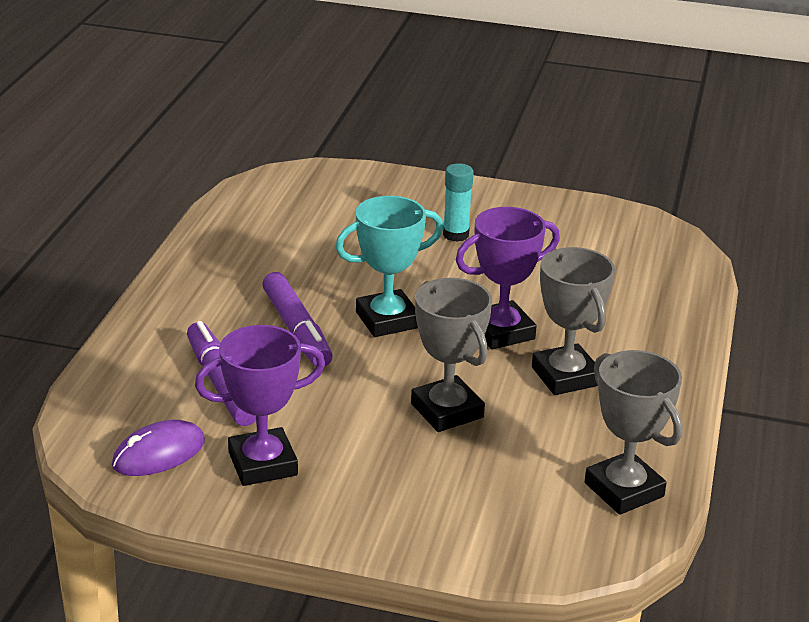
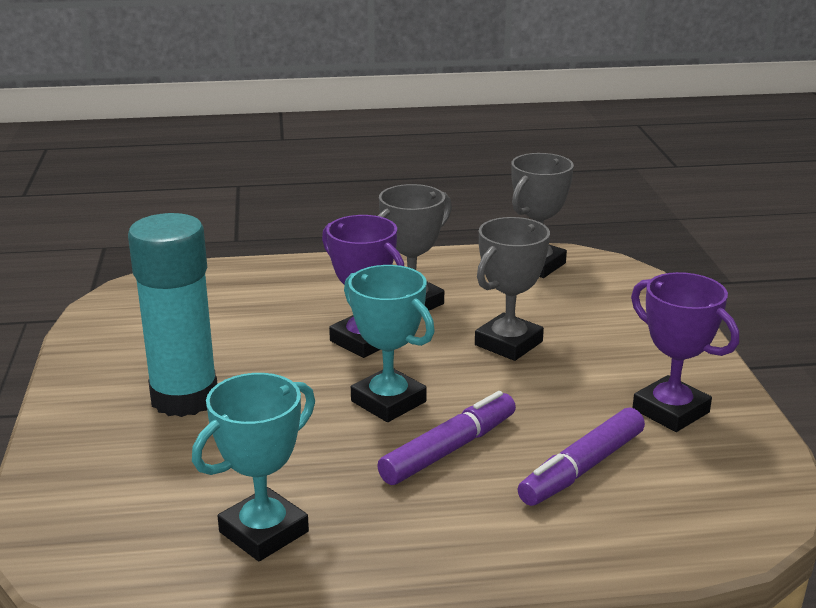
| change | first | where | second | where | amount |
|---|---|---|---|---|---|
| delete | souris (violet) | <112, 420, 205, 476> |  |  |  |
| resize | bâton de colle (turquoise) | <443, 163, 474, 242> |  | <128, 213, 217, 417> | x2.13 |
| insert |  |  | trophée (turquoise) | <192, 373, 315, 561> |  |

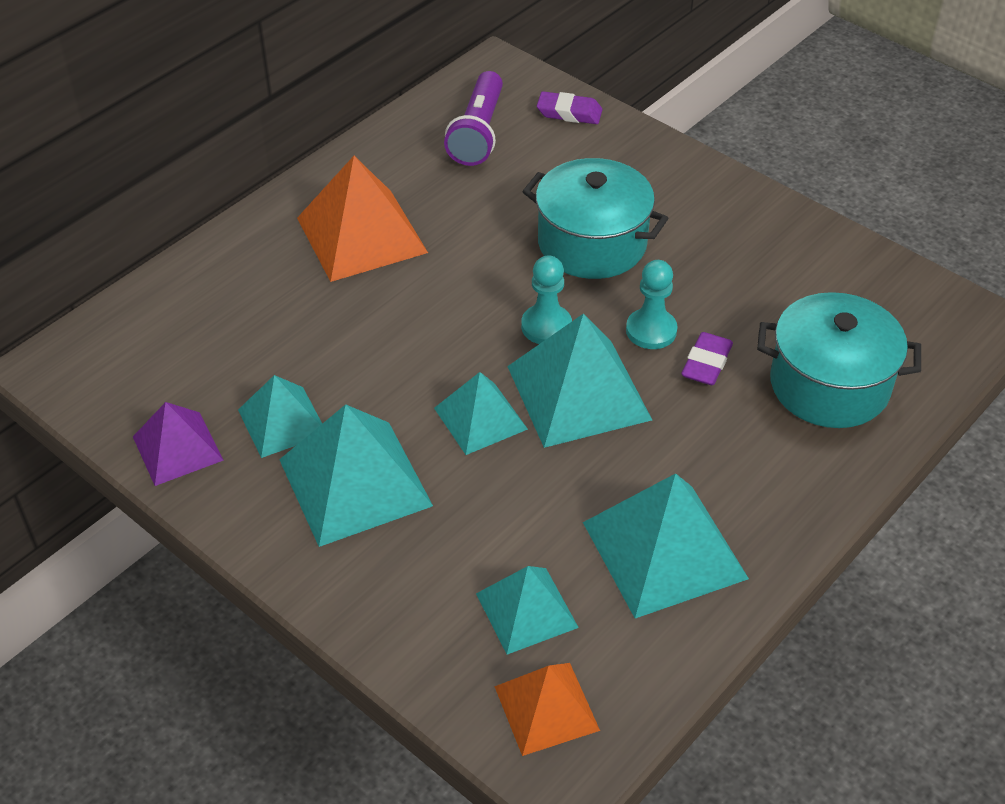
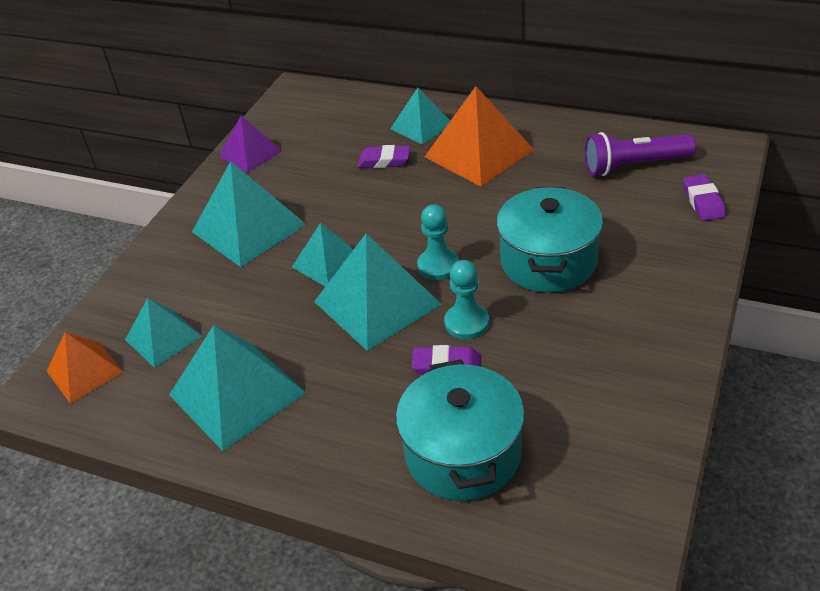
| change | first | where | second | where | amount |
|---|---|---|---|---|---|
| move | pyramide (turquoise) | <238, 375, 322, 458> |  | <390, 88, 450, 145> |  |
| insert |  |  | gomme (violet) | <358, 145, 410, 168> |  |

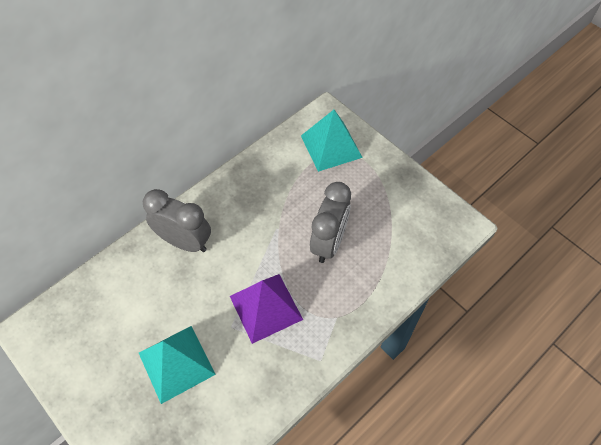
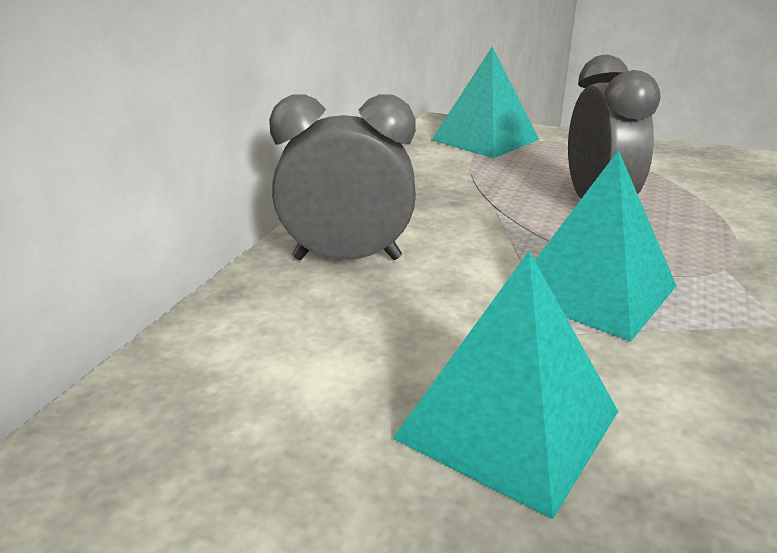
| change | first | where | second | where | amount |
|---|---|---|---|---|---|
| recolor | pyramide (violet) | <230, 274, 303, 344> | pyramide (turquoise) | <535, 150, 677, 342> |  |

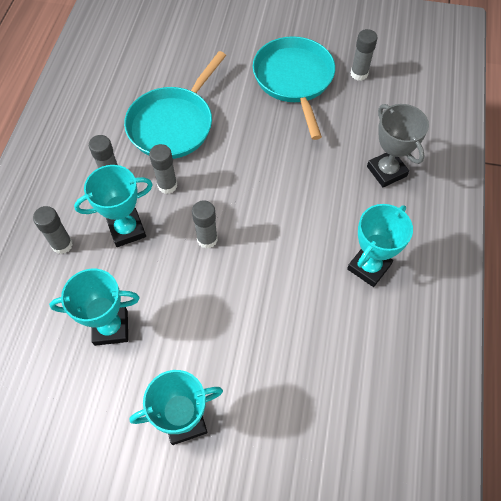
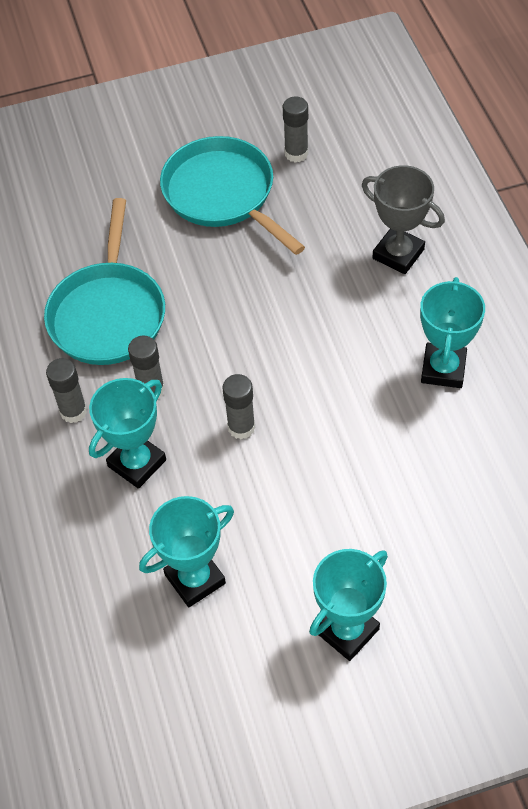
| change | first | where | second | where | amount |
|---|---|---|---|---|---|
| delete | bâton de colle (gris) | <33, 206, 73, 254> |  |  |  |

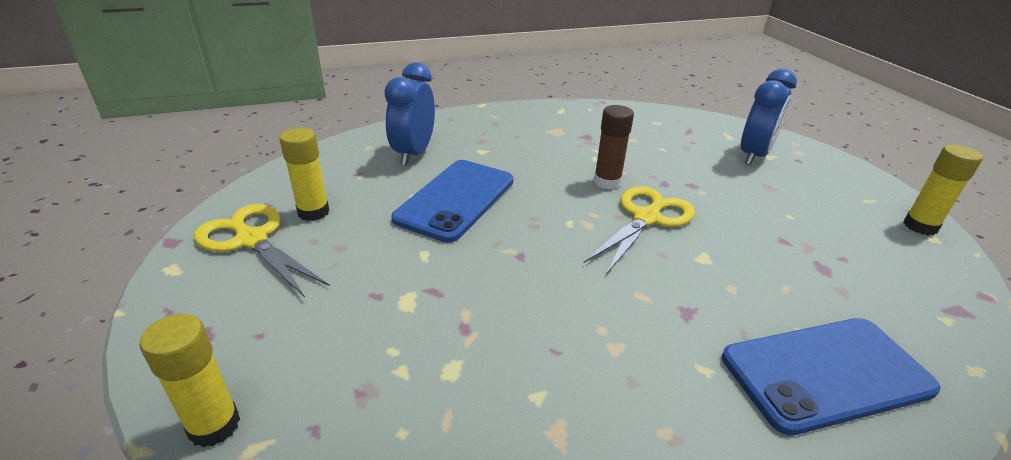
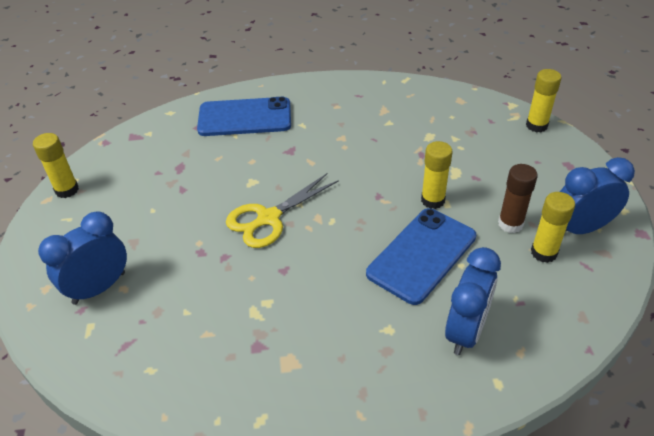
| change | first | where | second | where | amount |
|---|---|---|---|---|---|
| replace | ciseaux (jaune) | <194, 204, 330, 298> | réveil (bleu) | <560, 157, 635, 234> |  |
| move | bâton de colle (marron) | <594, 105, 634, 189> |  | <498, 164, 538, 233> |  |
| insert |  |  | bâton de colle (jaune) | <421, 141, 452, 209> |  |

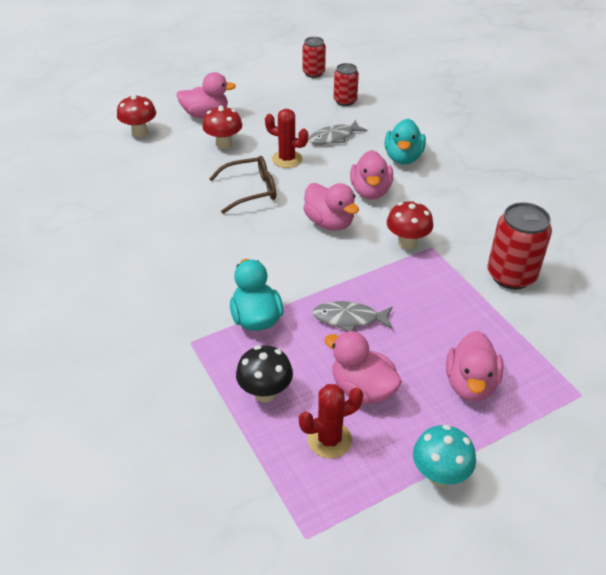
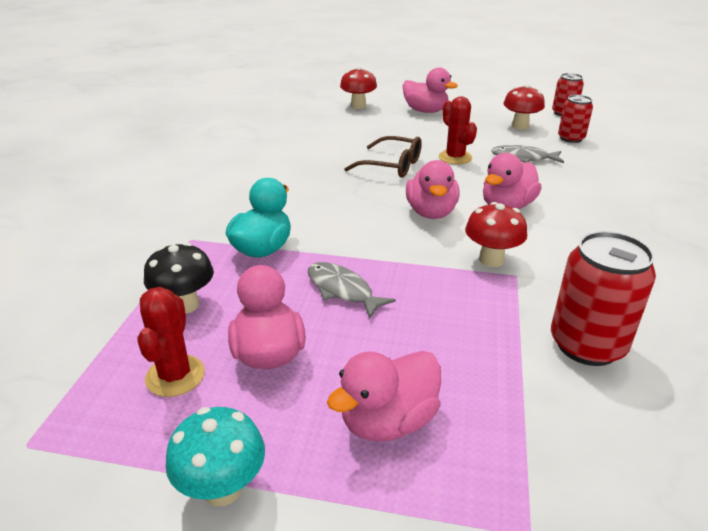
| change | first | where | second | where | amount |
|---|---|---|---|---|---|
| move | champignon (rouge) | <202, 106, 242, 149> |  | <503, 84, 545, 130> |  |
| rotate | cactus (rouge) | <299, 384, 363, 458> |  | <137, 287, 205, 397> | 75 degrees clockwise |
| delete | canard (turquoise) | <385, 119, 426, 164> |  |  |  |

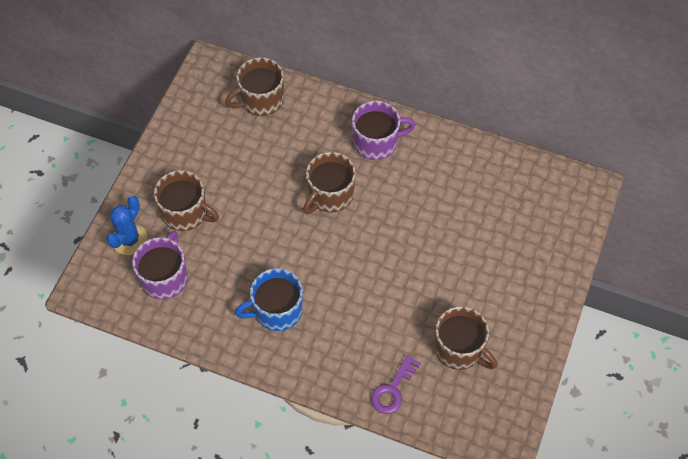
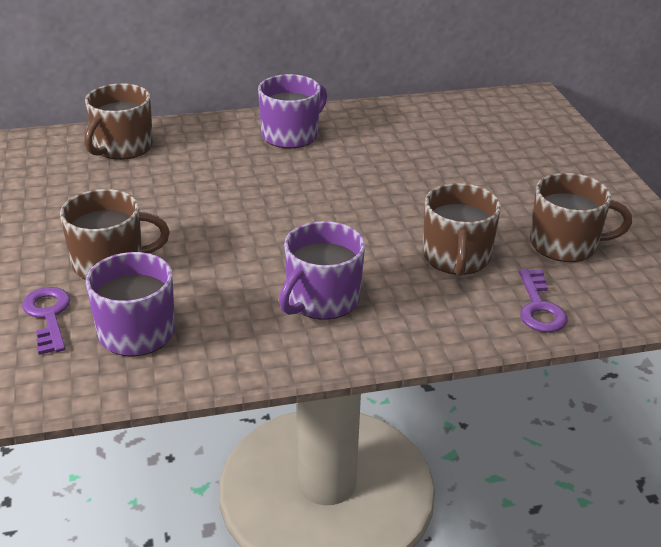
| change | first | where | second | where | amount |
|---|---|---|---|---|---|
| replace | cactus (bleu) | <106, 196, 148, 255> | clé (violet) | <22, 287, 70, 355> |  |
| recolor | tasse (bleu) | <235, 268, 303, 331> | tasse (violet) | <279, 221, 365, 320> |  |
| move | tasse (marron) | <303, 152, 356, 214> |  | <423, 183, 501, 276> |  |

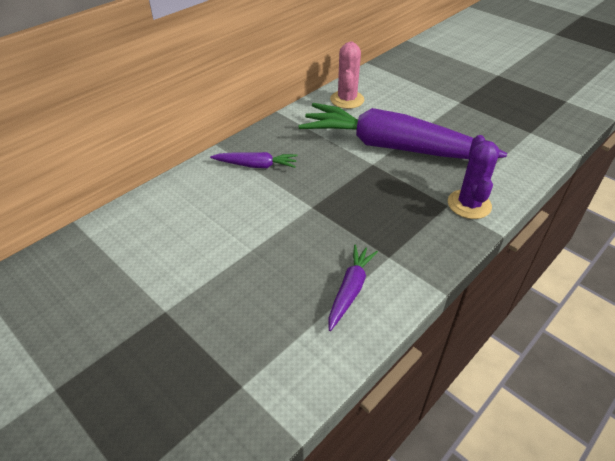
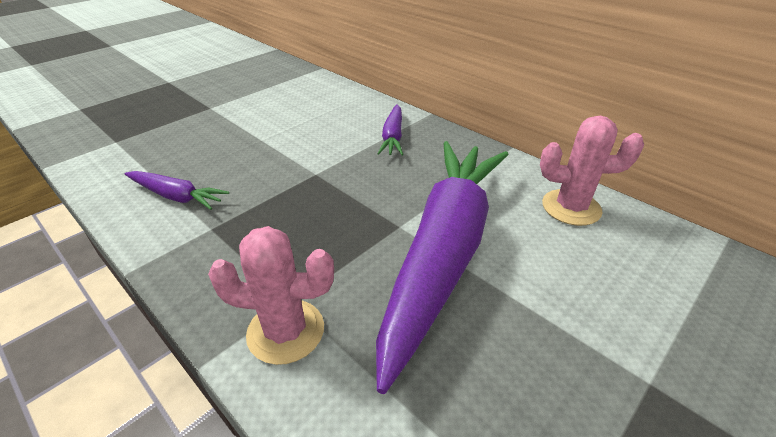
| change | first | where | second | where | amount |
|---|---|---|---|---|---|
| recolor | cactus (violet) | <448, 135, 500, 219> | cactus (rose) | <208, 226, 334, 365> |  |

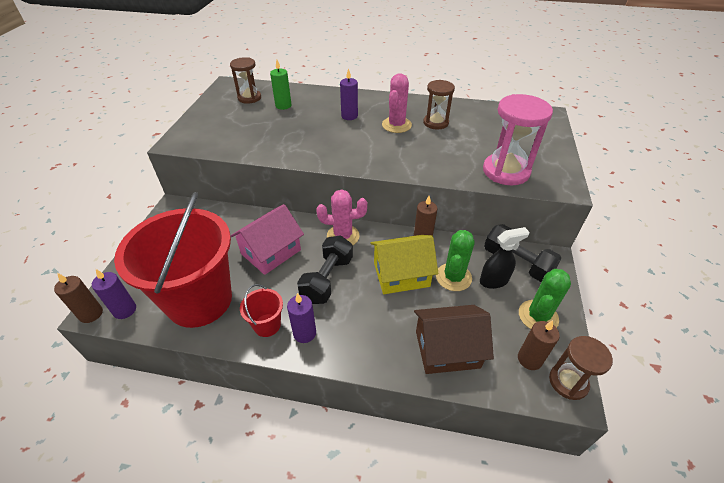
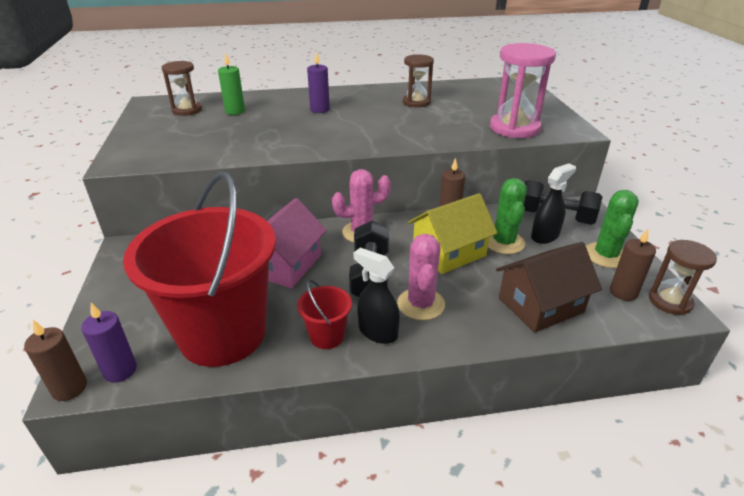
| change | first | where | second | where | amount |
|---|---|---|---|---|---|
| replace | bougie (violet) | <287, 293, 316, 343> | vaporisateur (noir) | <354, 248, 400, 344> |  |
| move | cactus (rose) | <382, 73, 412, 133> |  | <397, 234, 445, 320> |  |

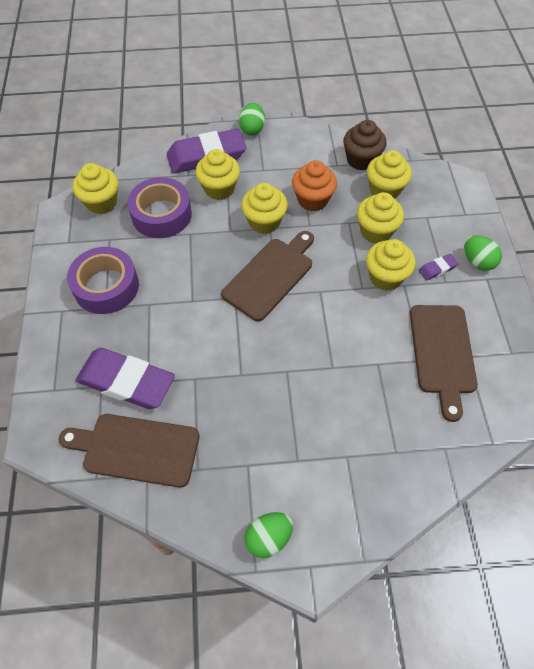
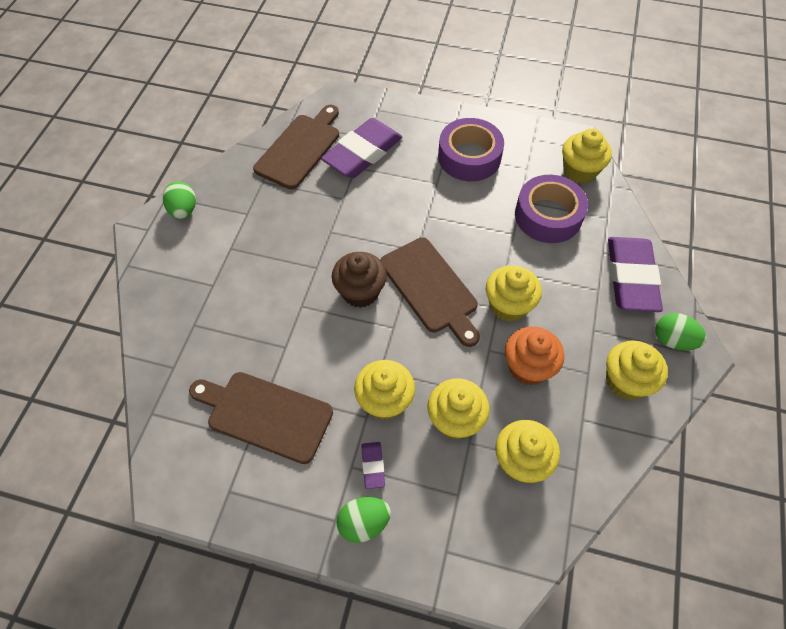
| change | first | where | second | where | amount |
|---|---|---|---|---|---|
| move | muffin (jaune) | <195, 149, 240, 200> |  | <606, 340, 668, 400> |  |
| move | muffin (marron) | <343, 120, 387, 170> |  | <332, 252, 387, 308> |  |

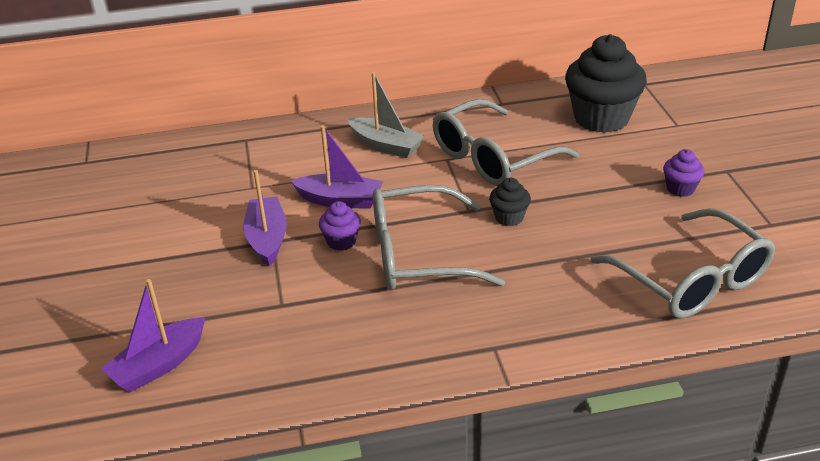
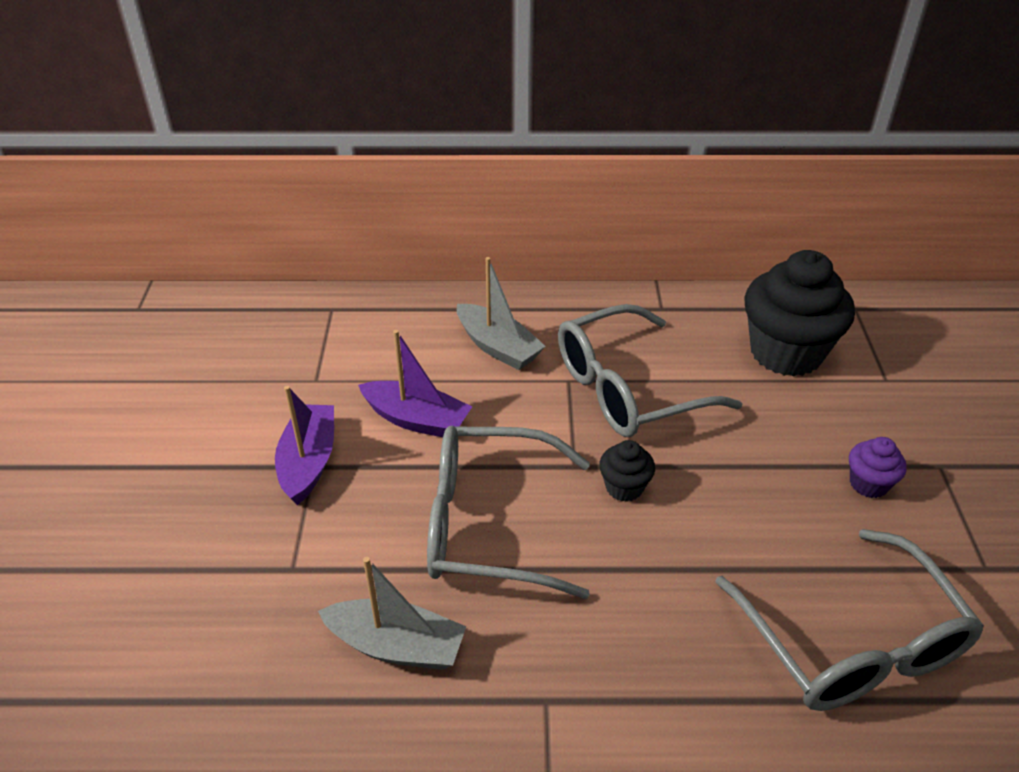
| change | first | where | second | where | amount |
|---|---|---|---|---|---|
| delete | bateau (violet) | <101, 279, 205, 392> |  |  |  |
| delete | muffin (violet) | <319, 201, 361, 251> |  |  |  |
| insert |  |  | bateau (gris) | <318, 557, 466, 670> |  |

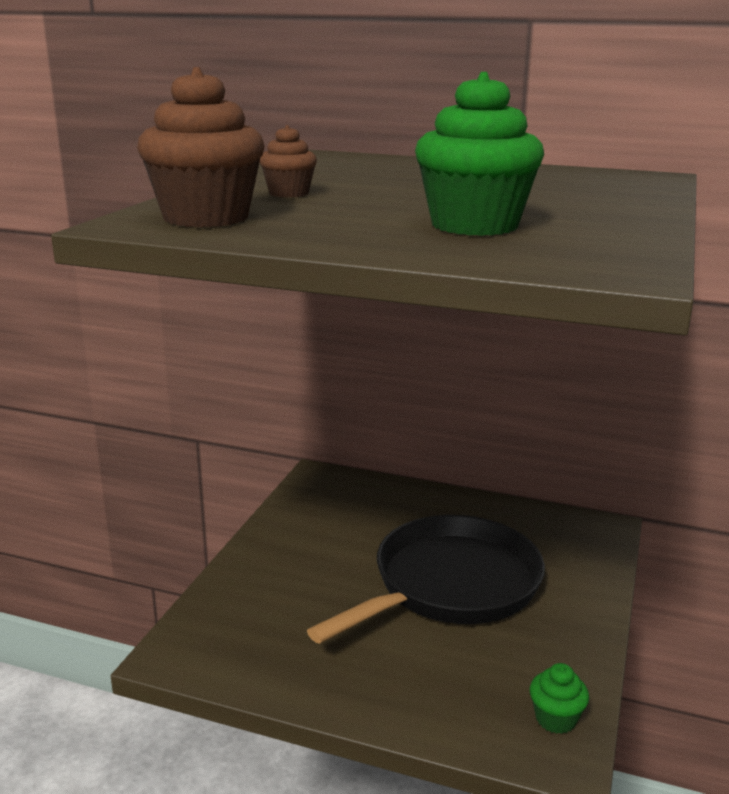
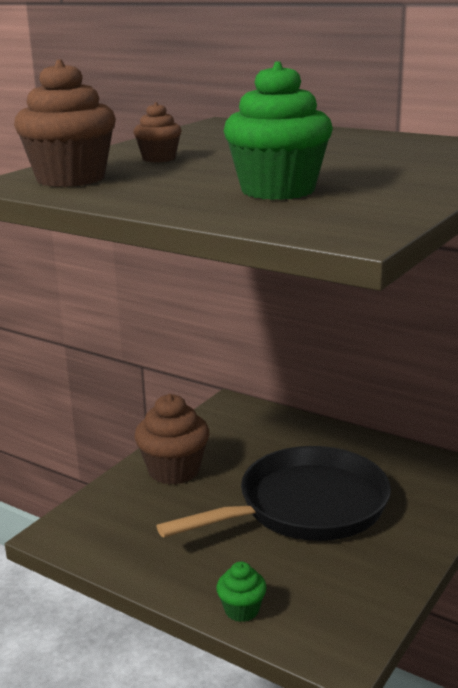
| change | first | where | second | where | amount |
|---|---|---|---|---|---|
| move | muffin (vert) | <530, 663, 589, 734> |  | <216, 562, 267, 622> |  |
| insert |  |  | muffin (marron) | <134, 394, 209, 485> |  |

